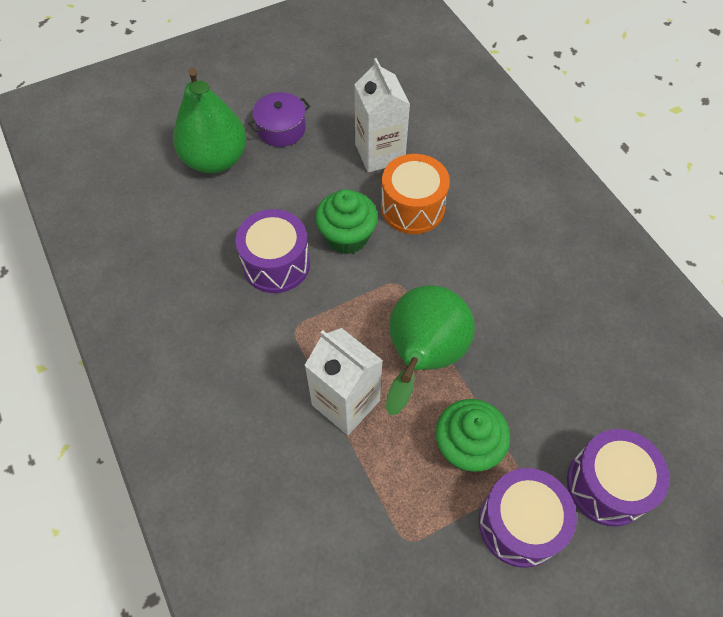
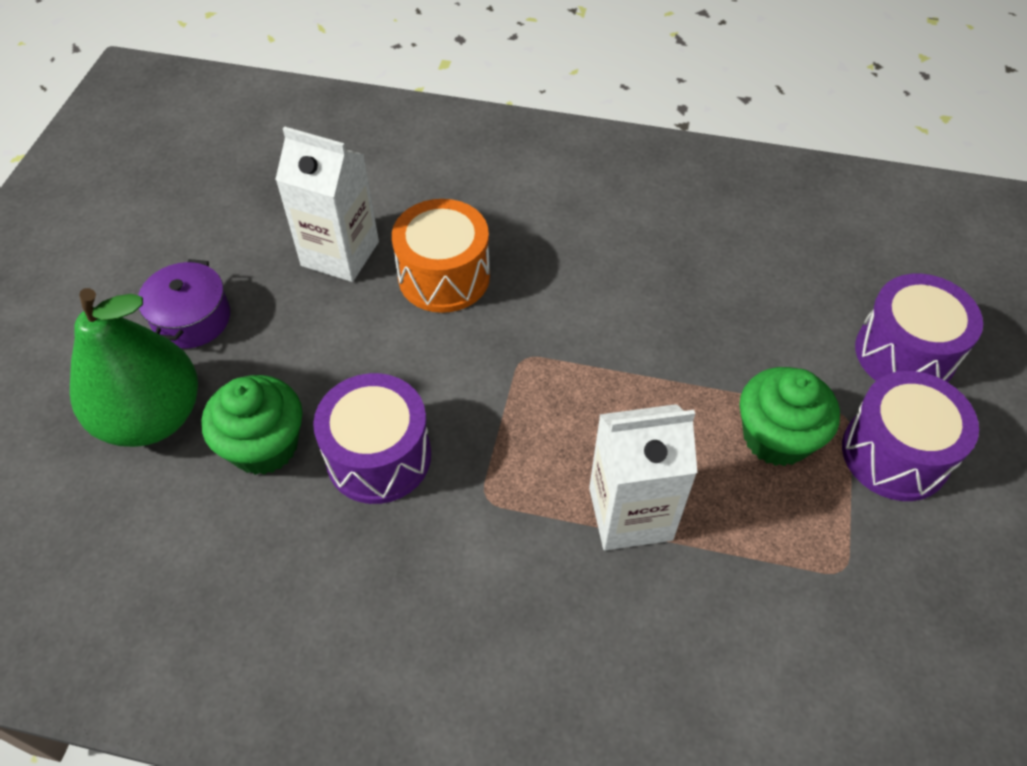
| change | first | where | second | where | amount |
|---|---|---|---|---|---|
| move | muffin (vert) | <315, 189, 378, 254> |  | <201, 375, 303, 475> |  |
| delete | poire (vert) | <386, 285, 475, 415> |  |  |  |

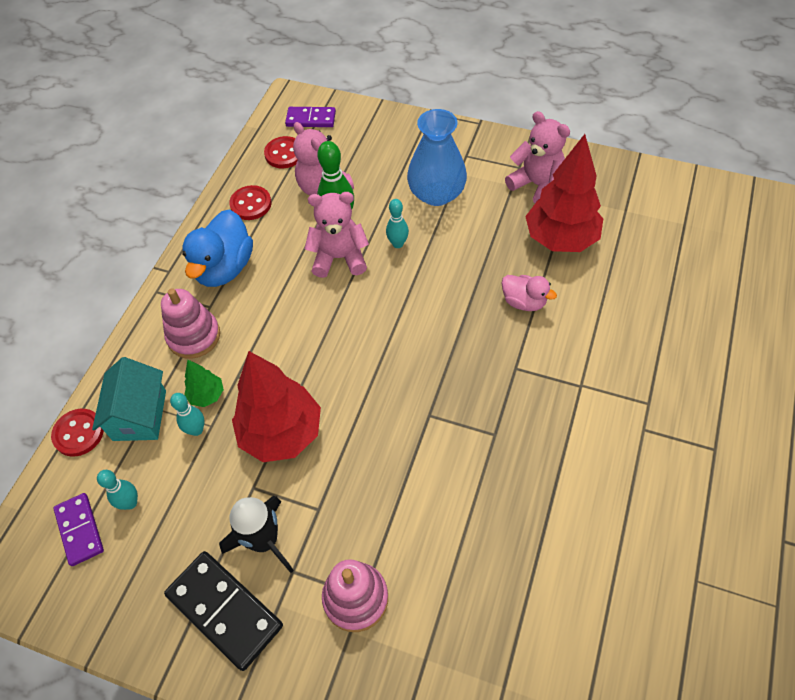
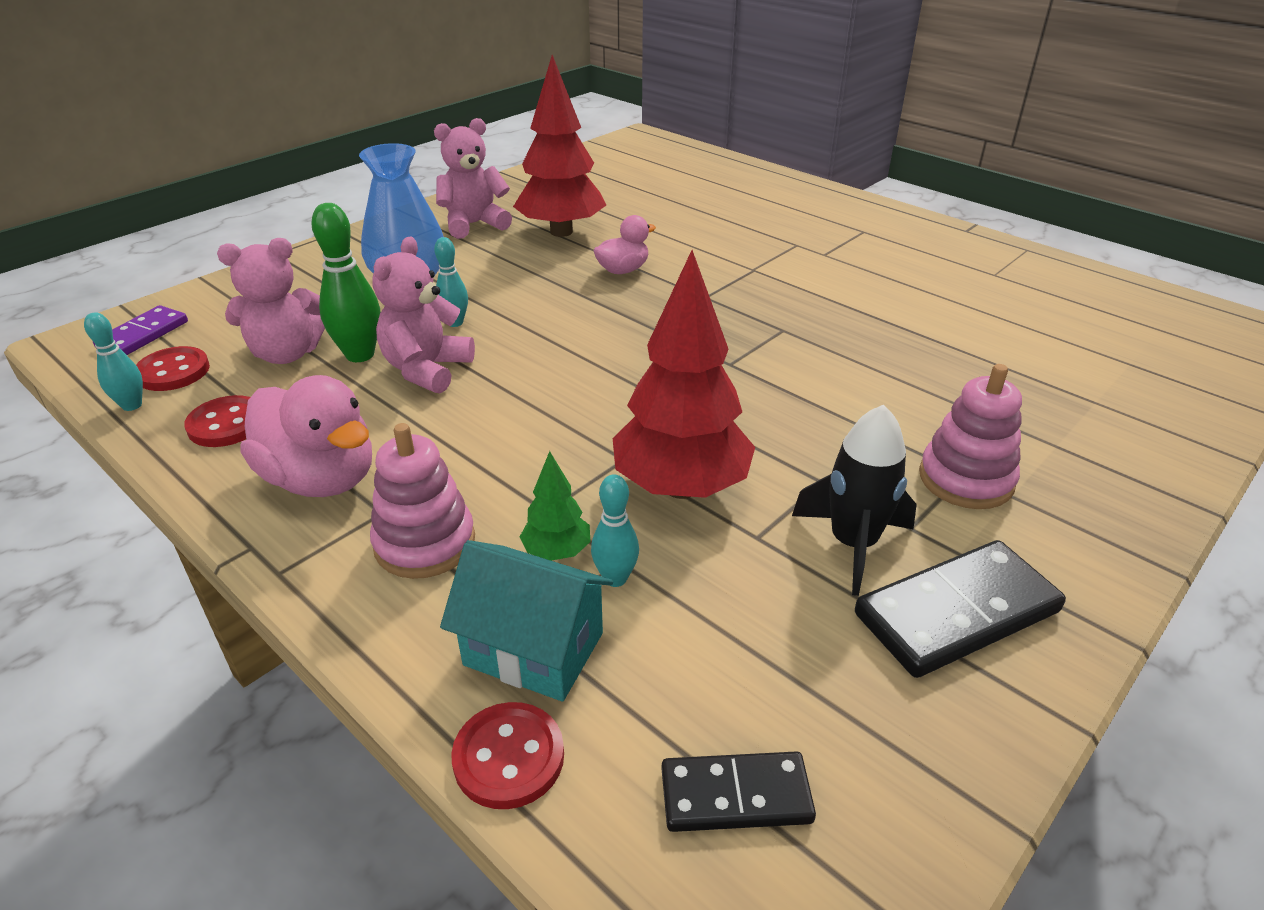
| change | first | where | second | where | amount |
|---|---|---|---|---|---|
| recolor | domino (violet) | <53, 493, 104, 566> | domino (noir) | <662, 751, 816, 832> |  |
| move | quille (turquoise) | <97, 470, 138, 510> |  | <84, 312, 143, 411> |  |
| recolor | canard (bleu) | <182, 209, 253, 287> | canard (rose) | <241, 375, 372, 497> |  |

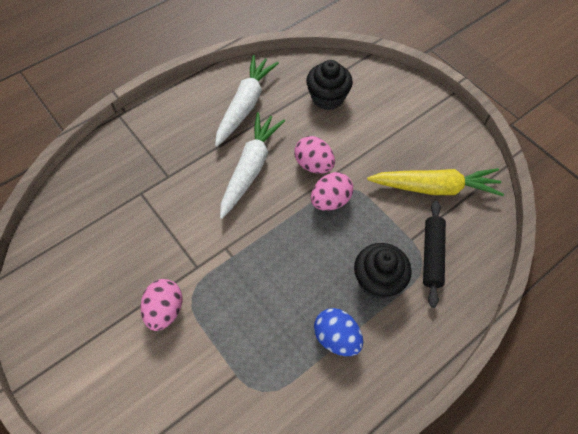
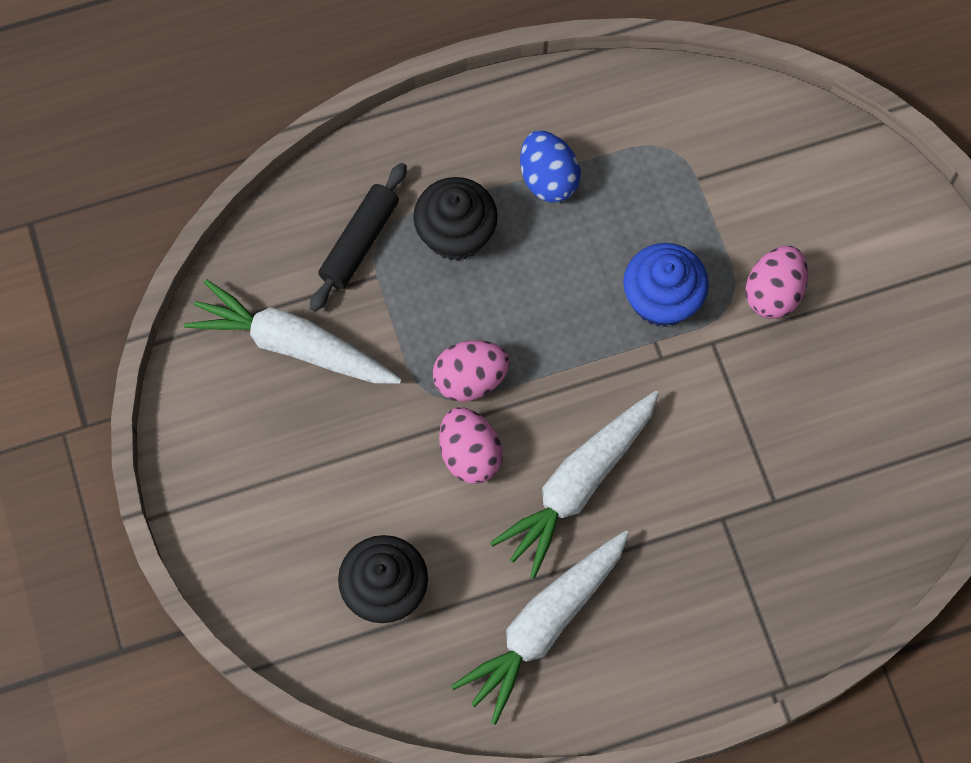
| change | first | where | second | where | amount |
|---|---|---|---|---|---|
| recolor | carotte (jaune) | <367, 168, 504, 196> | carotte (blanc) | <184, 279, 402, 383> |  |
| insert |  |  | muffin (bleu) | <623, 243, 709, 327> |  |

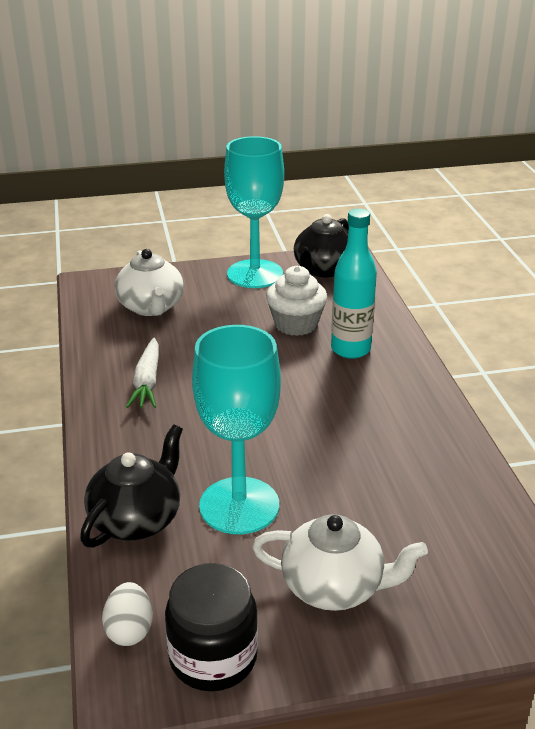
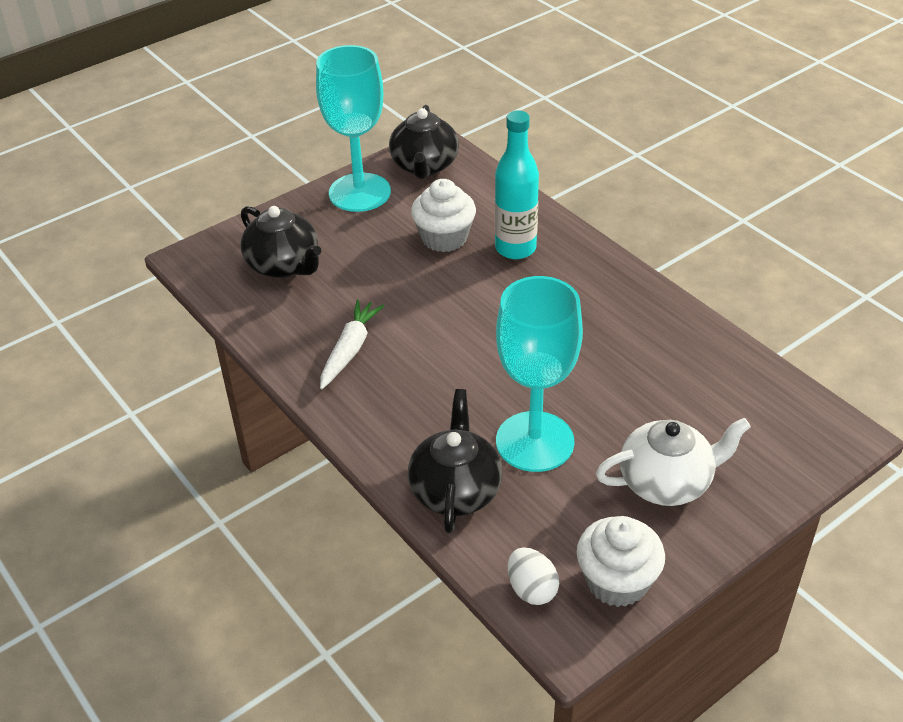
| change | first | where | second | where | amount |
|---|---|---|---|---|---|
| recolor | théière (blanc) | <115, 249, 184, 316> | théière (noir) | <240, 206, 321, 278> |  |
| rotate | carotte (blanc) | <126, 338, 159, 408> |  | <320, 299, 384, 389> | 135 degrees counterclockwise |
| replace | bocal (noir) | <165, 563, 258, 691> | muffin (blanc) | <577, 516, 665, 607> |  |

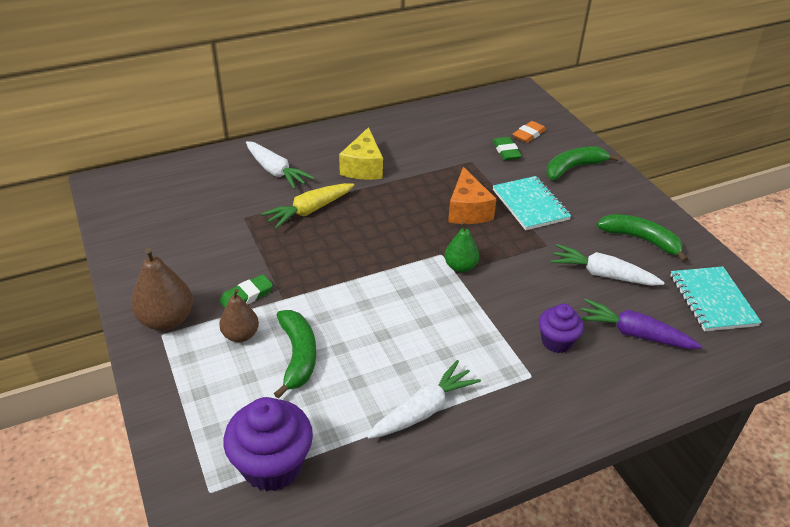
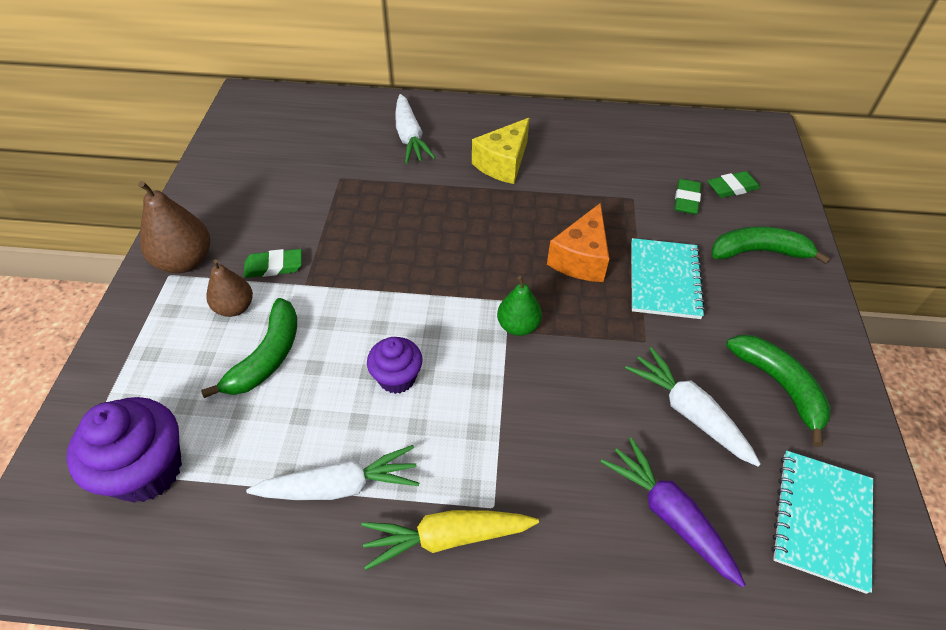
| change | first | where | second | where | amount |
|---|---|---|---|---|---|
| move | carotte (jaune) | <261, 183, 354, 229> |  | <361, 510, 539, 570> |  |
| recolor | gomme (orange) | <513, 121, 546, 143> | gomme (vert) | <707, 171, 760, 198> |  |
| move | muffin (violet) | <539, 304, 584, 353> |  | <367, 337, 423, 394> |  |

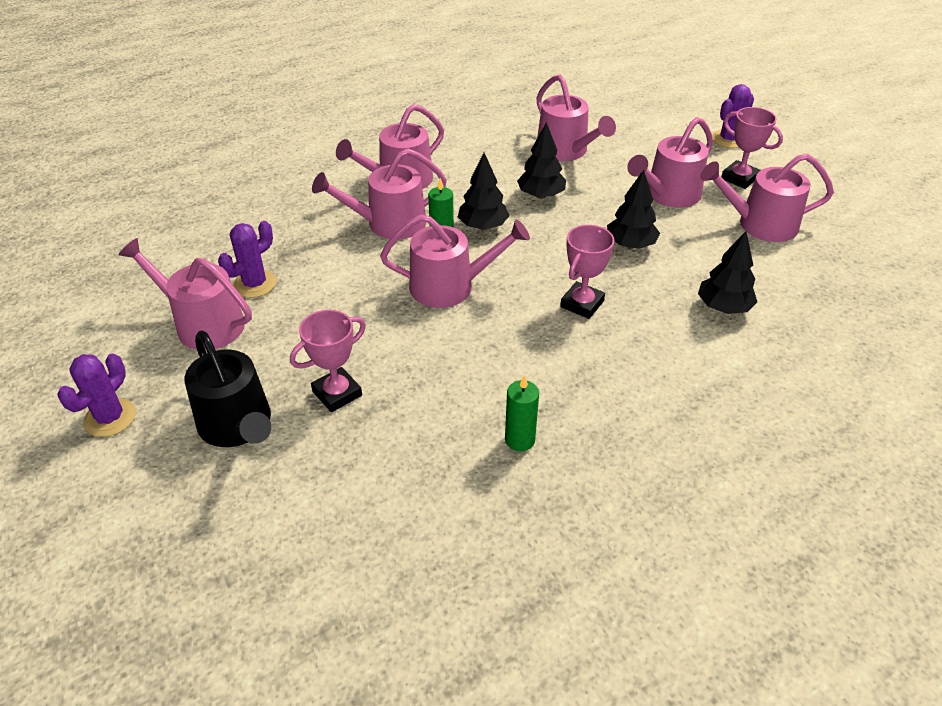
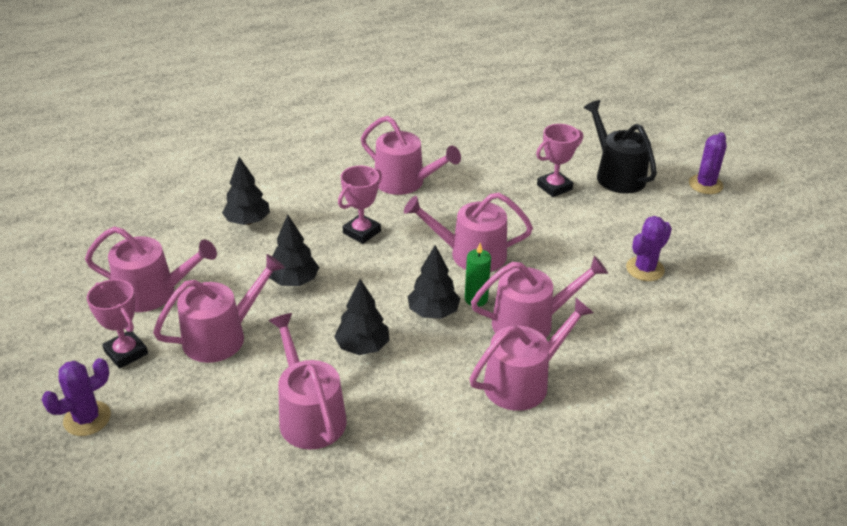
| change | first | where | second | where | amount |
|---|---|---|---|---|---|
| move | arrosoir (rose) | <118, 238, 252, 350> |  | <361, 116, 461, 195> |  |
| delete | bougie (vert) | <505, 375, 539, 452> |  |  |  |

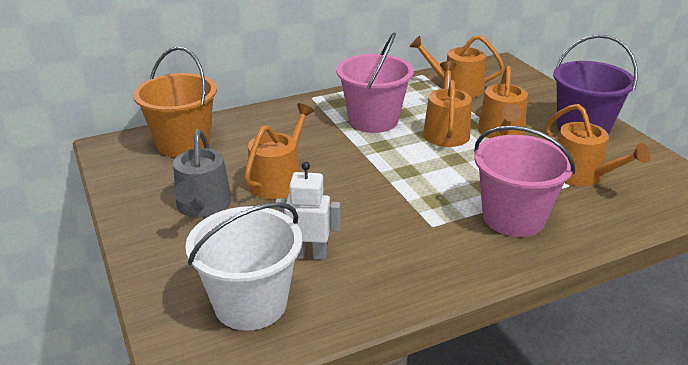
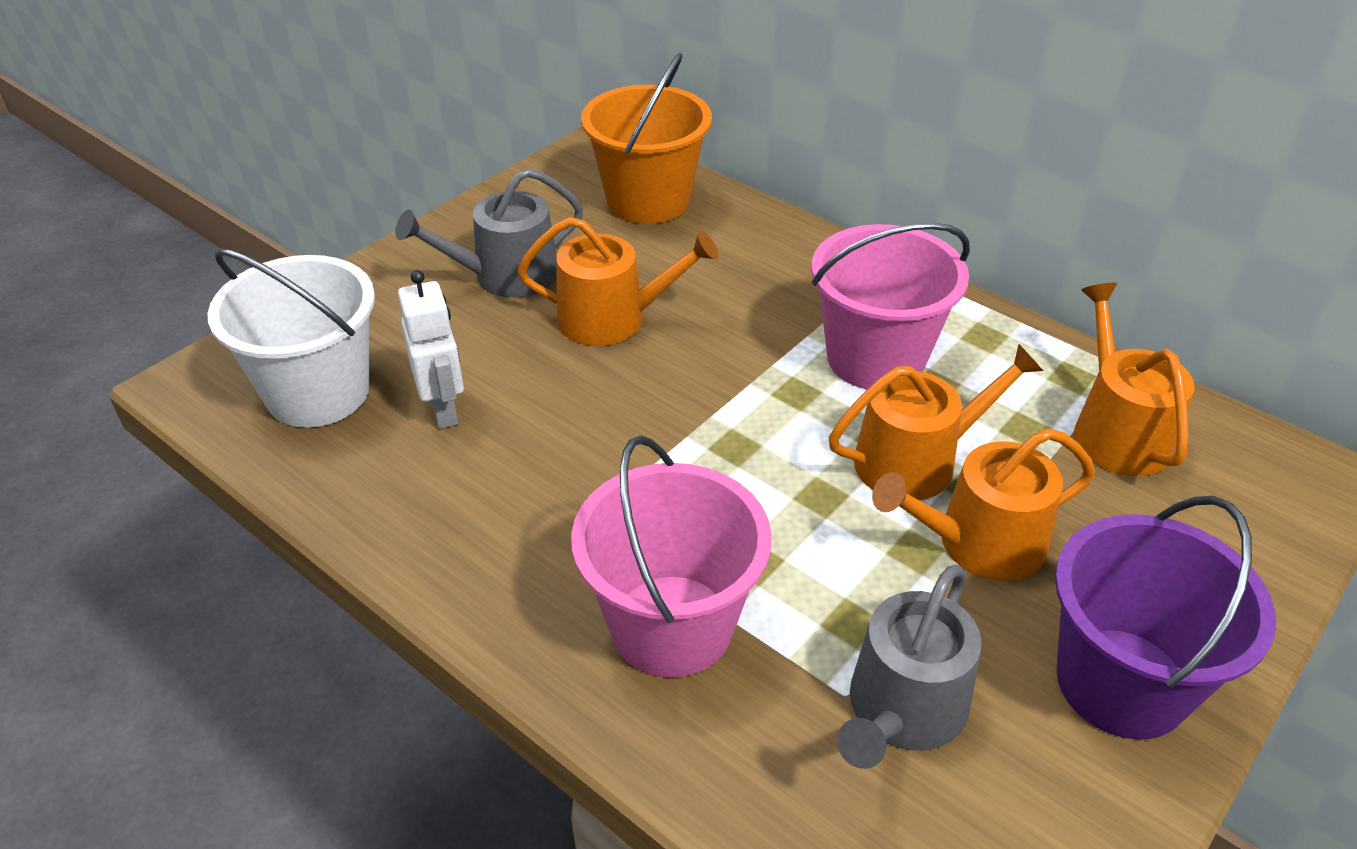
| change | first | where | second | where | amount |
|---|---|---|---|---|---|
| recolor | arrosoir (orange) | <545, 104, 651, 186> | arrosoir (gris) | <837, 565, 981, 769> |  |

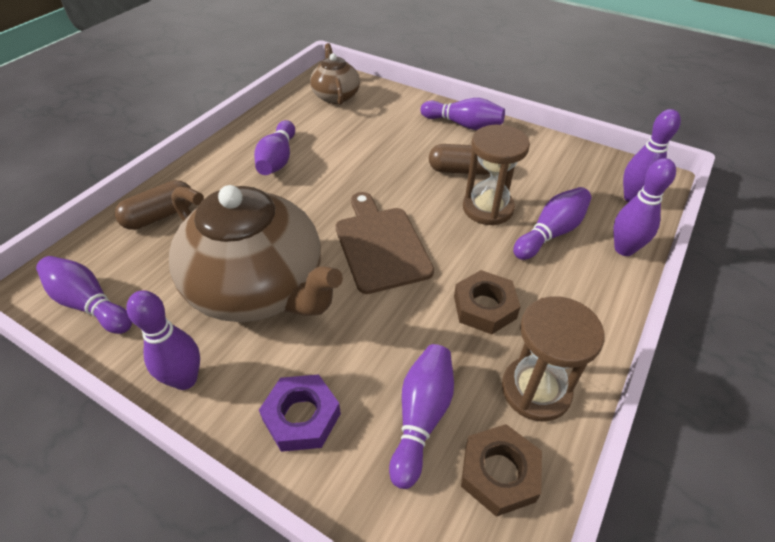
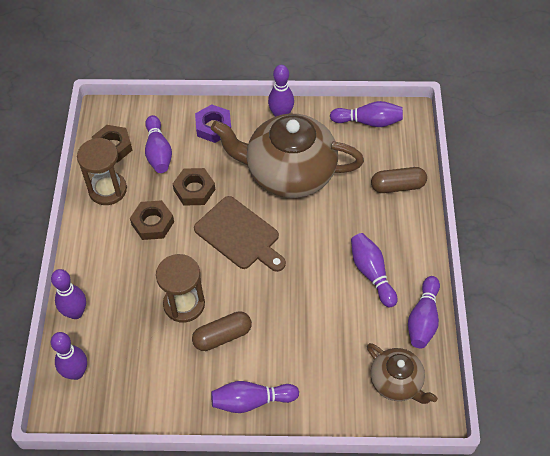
| change | first | where | second | where | amount |
|---|---|---|---|---|---|
| rotate | gélule (marron) | <115, 180, 191, 230> |  | <371, 167, 427, 193> | 60 degrees clockwise |
| move | quille (violet) | <513, 187, 591, 260> |  | <408, 276, 440, 348> |  |
| insert |  |  | écrou (marron) | <173, 168, 215, 206> |  |

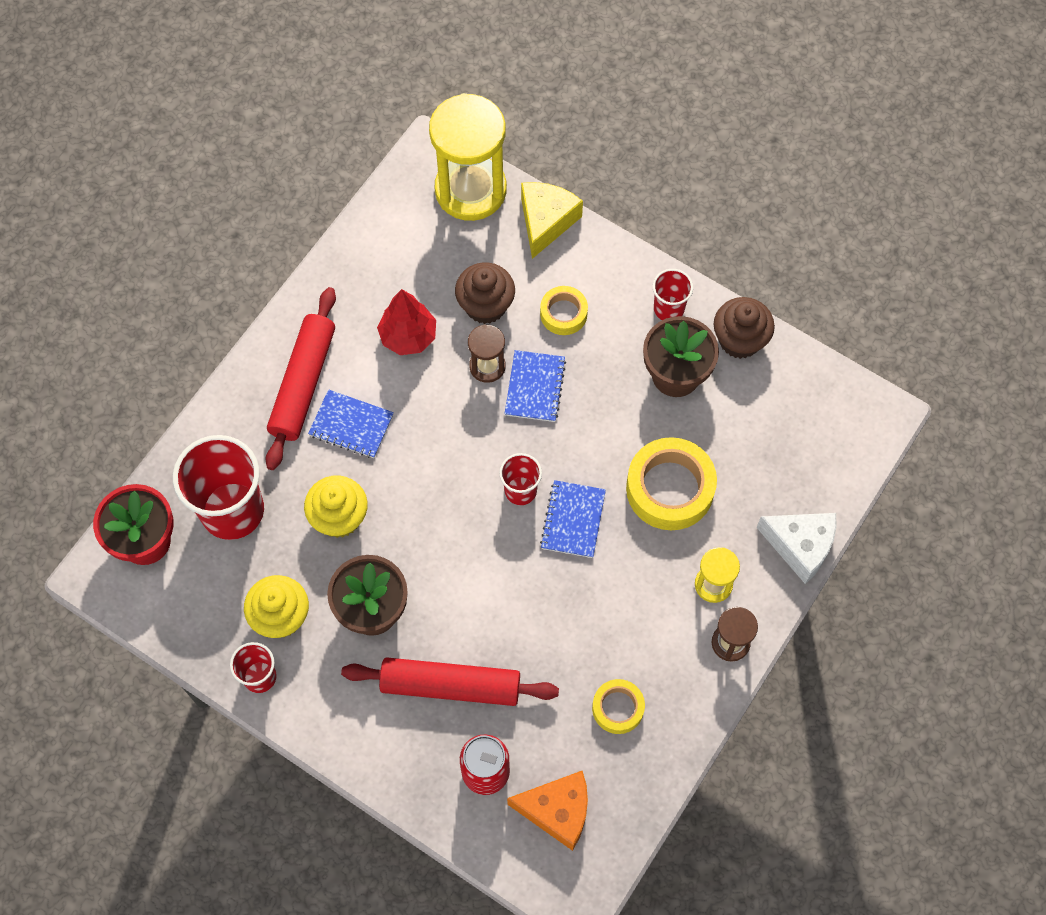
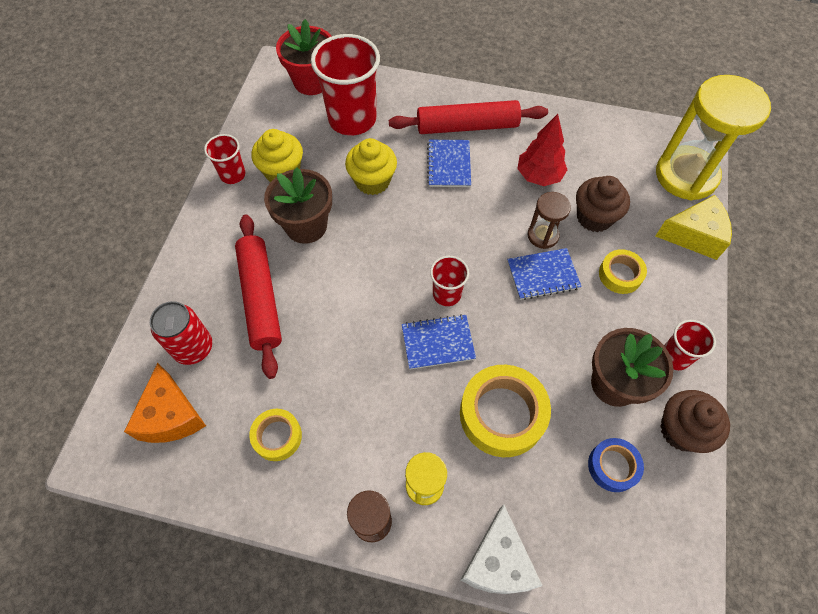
| change | first | where | second | where | amount |
|---|---|---|---|---|---|
| insert |  |  | ruban adhésif (bleu) | <588, 438, 644, 492> |  |

